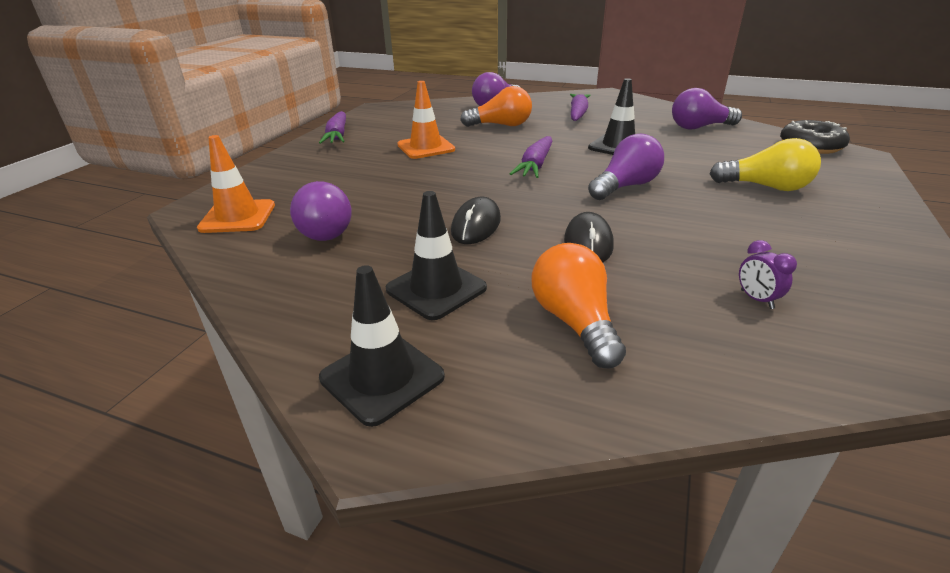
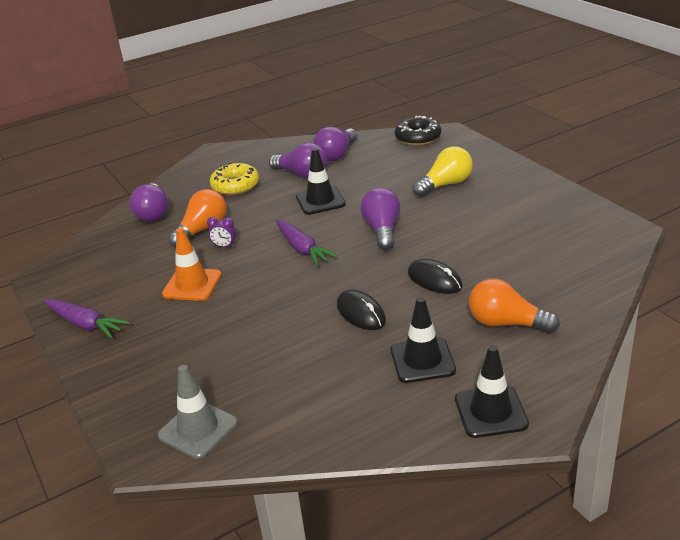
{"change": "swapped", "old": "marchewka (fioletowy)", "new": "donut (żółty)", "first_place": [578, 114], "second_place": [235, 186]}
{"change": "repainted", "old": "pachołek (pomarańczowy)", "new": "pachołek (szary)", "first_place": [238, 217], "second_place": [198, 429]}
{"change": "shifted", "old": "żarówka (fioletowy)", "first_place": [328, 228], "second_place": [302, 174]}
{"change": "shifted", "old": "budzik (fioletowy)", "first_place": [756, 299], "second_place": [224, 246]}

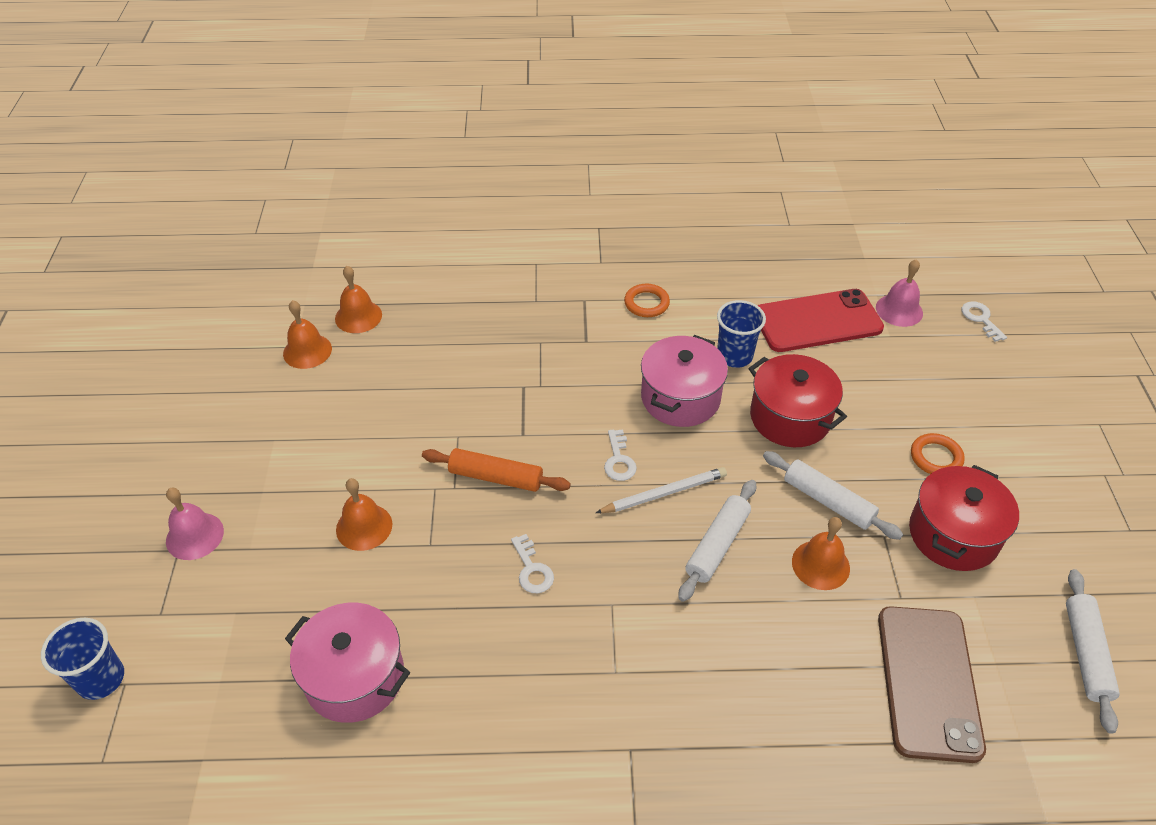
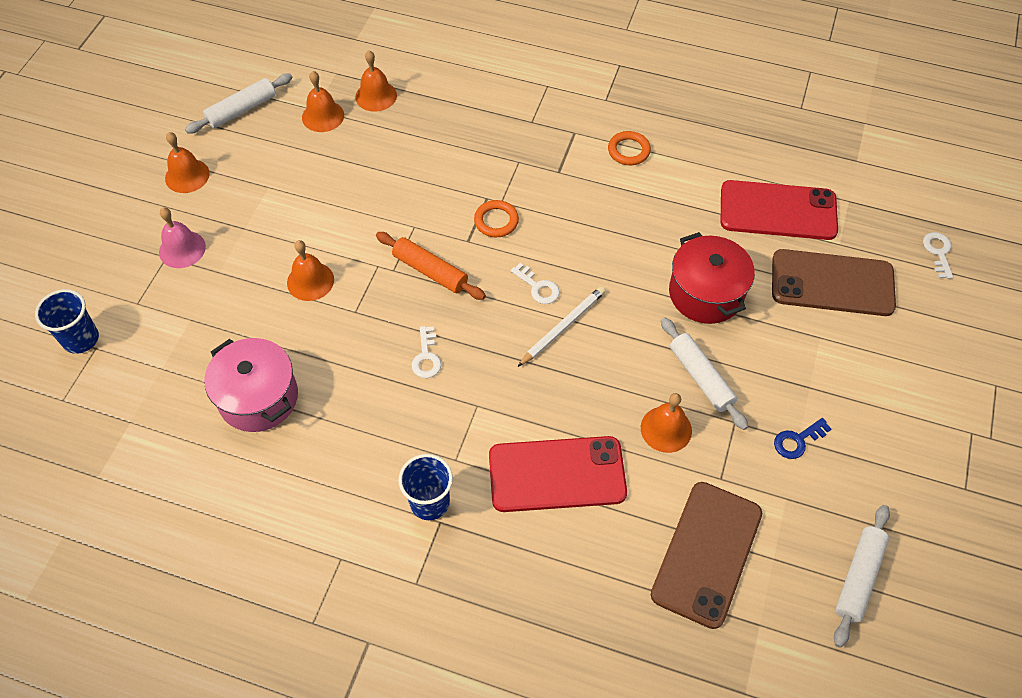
{"change": "gone", "old": "dzwonek (różowy)", "first_place": [899, 310]}
{"change": "shifted", "old": "szklanka (niebieski)", "first_place": [734, 356], "second_place": [429, 502]}
{"change": "gone", "old": "garnek (różowy)", "first_place": [680, 398]}
{"change": "rotated", "old": "klucz (biały)", "first_place": [619, 460], "second_place": [538, 287], "degrees": -60}
{"change": "shifted", "old": "pierścień (pomarańczowy)", "first_place": [936, 457], "second_place": [496, 221]}
{"change": "swapped", "old": "garnek (czerwony)", "new": "klucz (niebieski)", "first_place": [953, 534], "second_place": [797, 440]}
{"change": "rotated", "old": "ołówek (biały)", "first_place": [664, 493], "second_place": [562, 327], "degrees": -45}
{"change": "shifted", "old": "wałek do ciasta (biały)", "first_place": [717, 545], "second_place": [241, 110]}
{"change": "new", "new": "dzwonek (pomarańczowy)", "second_place": [187, 176]}
{"change": "new", "new": "telefon (brązowy)", "second_place": [832, 283]}
{"change": "new", "new": "telefon (czerwony)", "second_place": [557, 474]}

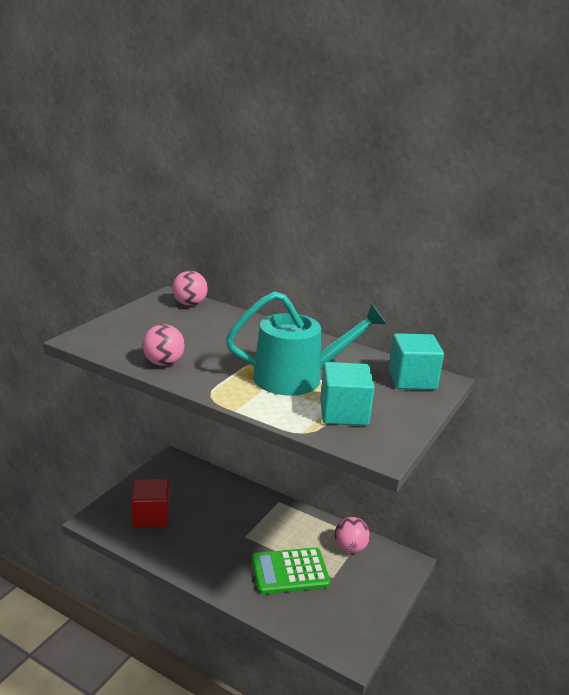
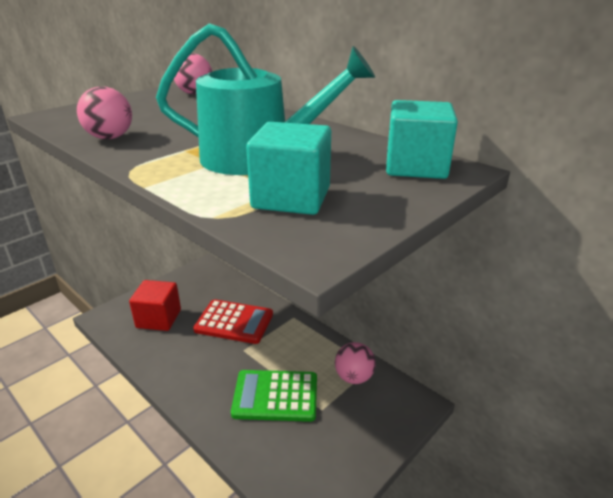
{"change": "new", "new": "kalkulator (czerwony)", "second_place": [234, 322]}

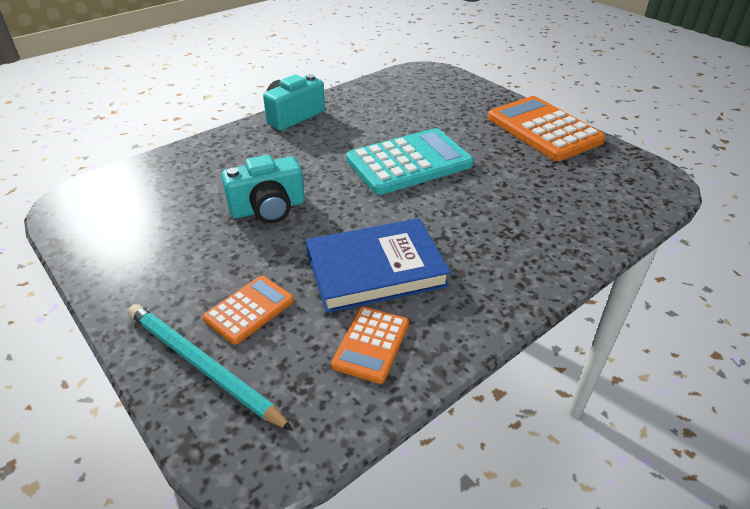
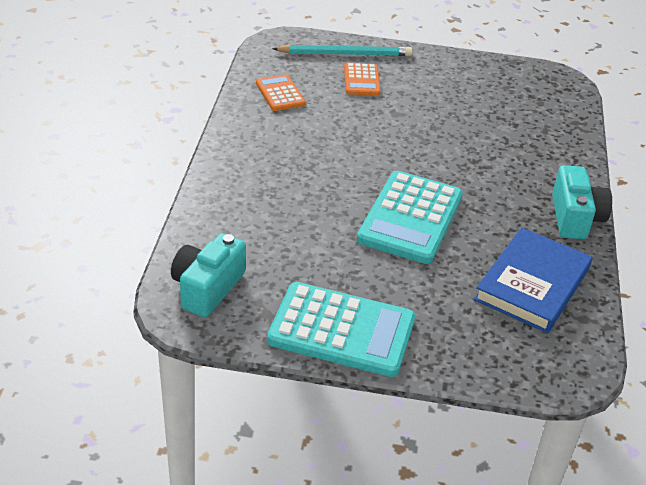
{"change": "repainted", "old": "kalkulator (pomarańczowy)", "new": "kalkulator (turkusowy)", "first_place": [543, 129], "second_place": [341, 330]}
{"change": "shifted", "old": "aparat fotograficzny (turkusowy)", "first_place": [268, 208], "second_place": [207, 288]}
{"change": "shifted", "old": "książka (niebieski)", "first_place": [375, 269], "second_place": [532, 284]}

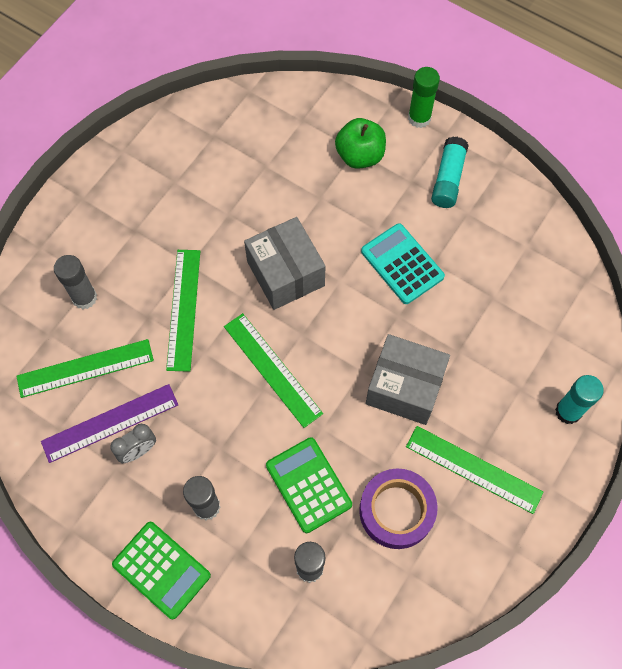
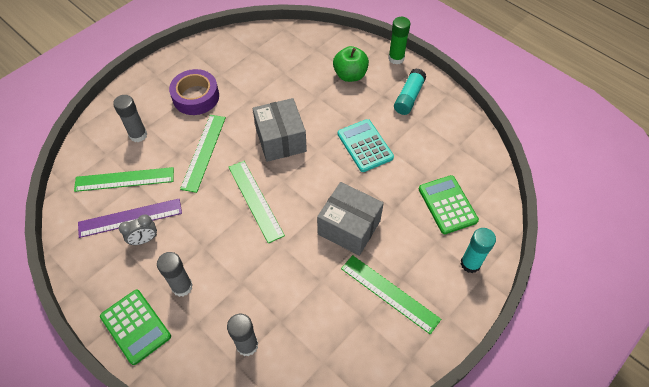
{"change": "shifted", "old": "kalkulator (zielony)", "first_place": [308, 485], "second_place": [447, 205]}
{"change": "shifted", "old": "taśma klejąca (fioletowy)", "first_place": [396, 511], "second_place": [196, 97]}

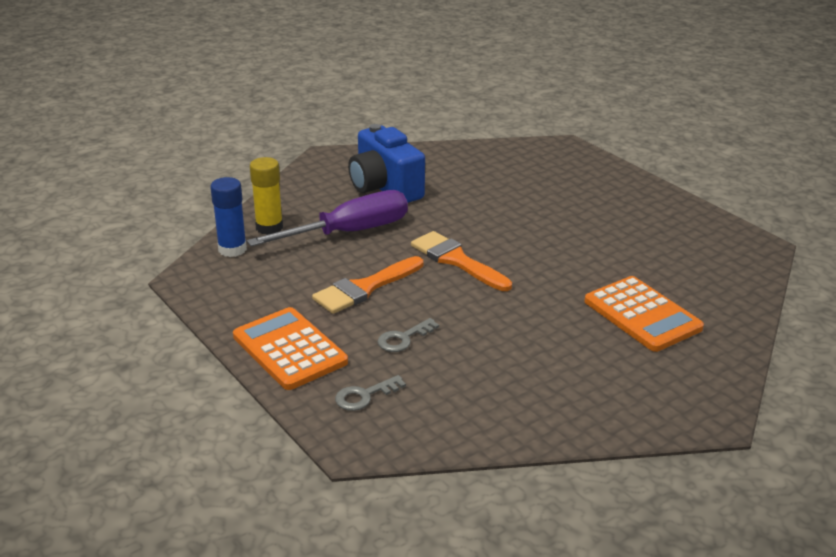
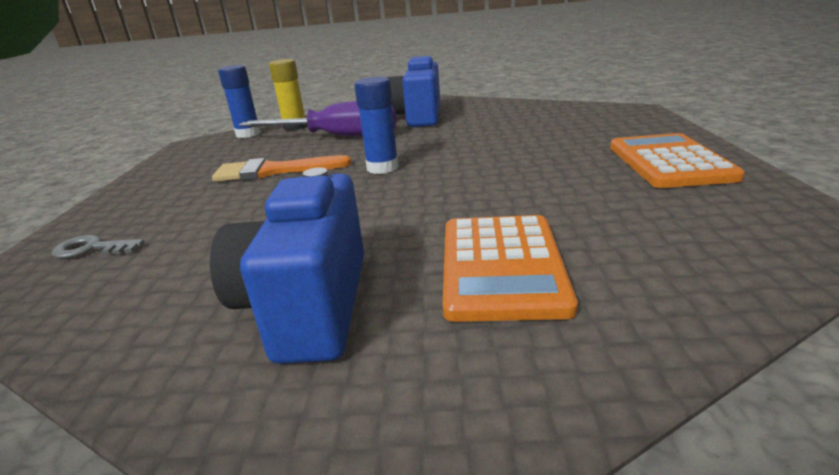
{"change": "swapped", "old": "pędzel (pomarańczowy)", "new": "klej w sztyfcie (niebieski)", "first_place": [457, 260], "second_place": [382, 168]}
{"change": "shifted", "old": "kalkulator (pomarańczowy)", "first_place": [289, 349], "second_place": [669, 162]}
{"change": "gone", "old": "klucz (szary)", "first_place": [403, 338]}
{"change": "new", "new": "aparat fotograficzny (niebieski)", "second_place": [308, 305]}

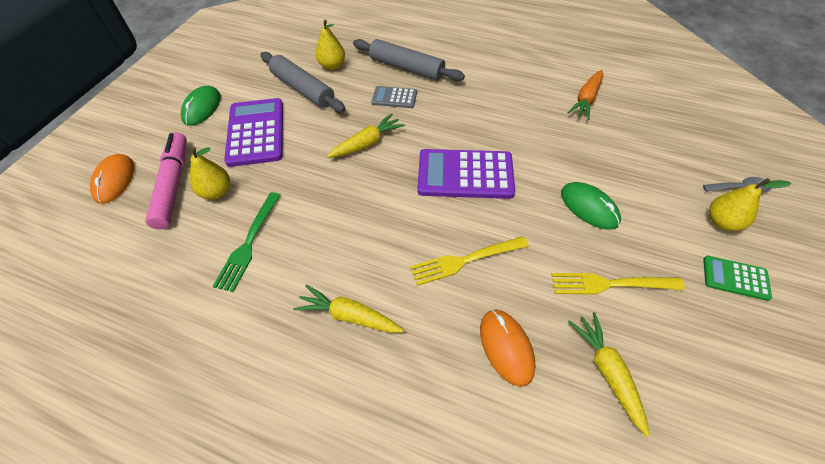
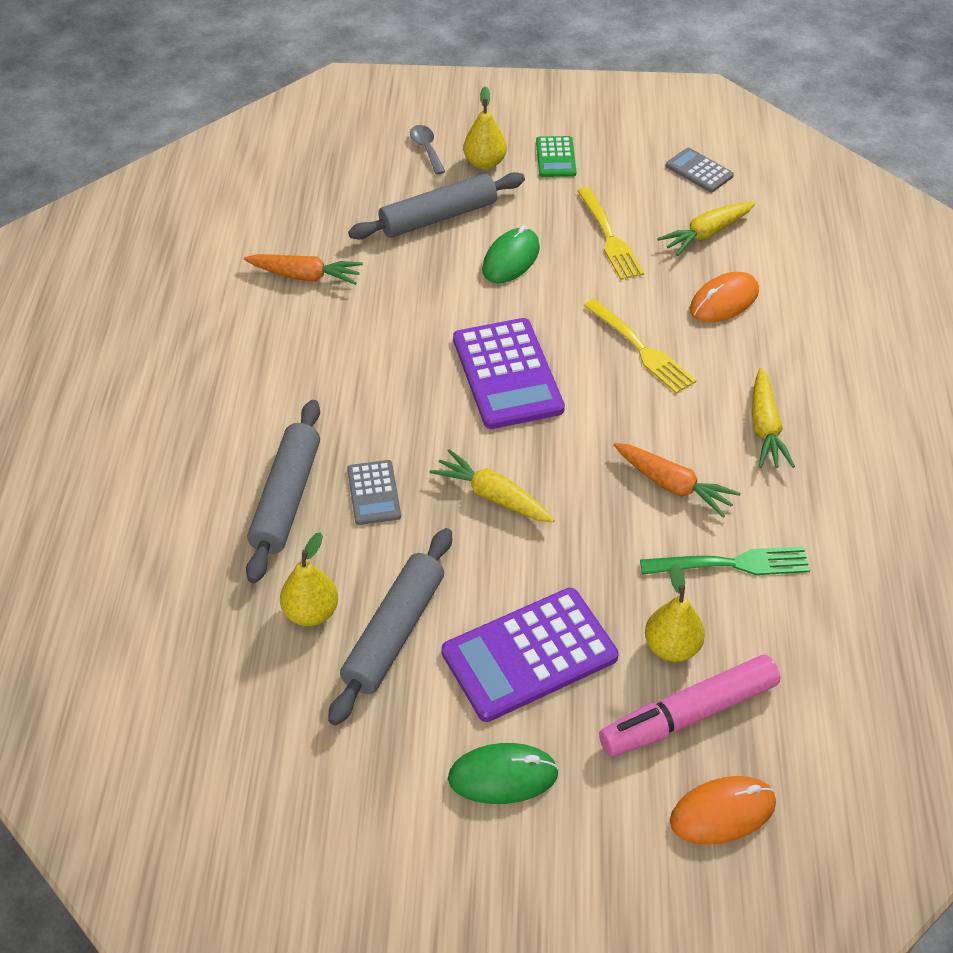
{"change": "new", "new": "kalkulator (szary)", "second_place": [699, 171]}
{"change": "new", "new": "wałek do ciasta (szary)", "second_place": [438, 217]}
{"change": "new", "new": "marchewka (pomarańczowy)", "second_place": [673, 485]}

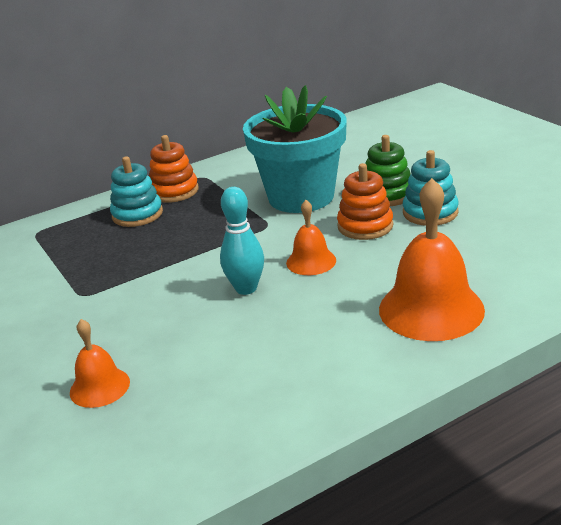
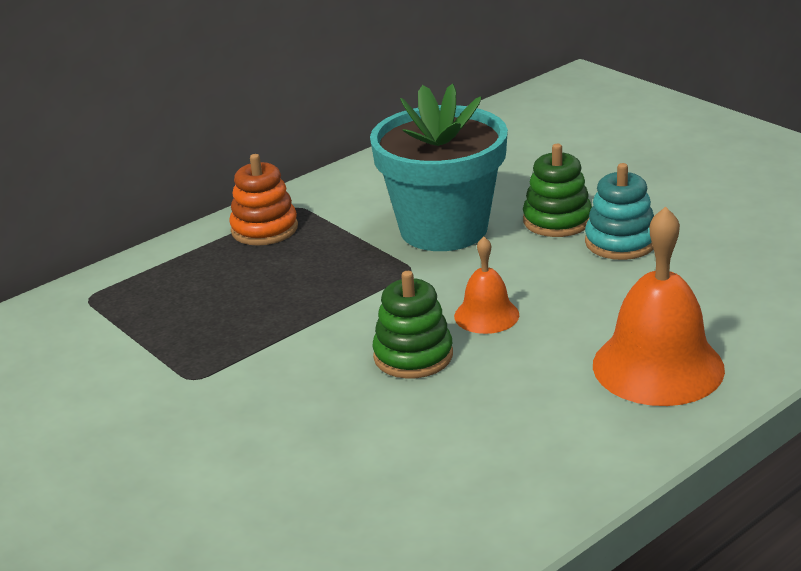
{"change": "gone", "old": "zabawka nakładanka (turkusowy)", "first_place": [137, 214]}
{"change": "gone", "old": "zabawka nakładanka (pomarańczowy)", "first_place": [365, 226]}
{"change": "swapped", "old": "kręgiel (turkusowy)", "new": "zabawka nakładanka (zielony)", "first_place": [246, 288], "second_place": [413, 356]}
{"change": "gone", "old": "dzwonek (pomarańczowy)", "first_place": [99, 387]}

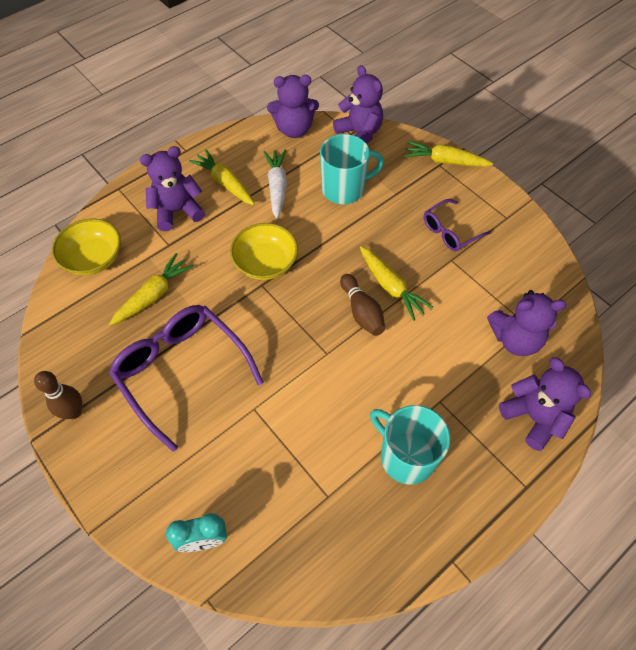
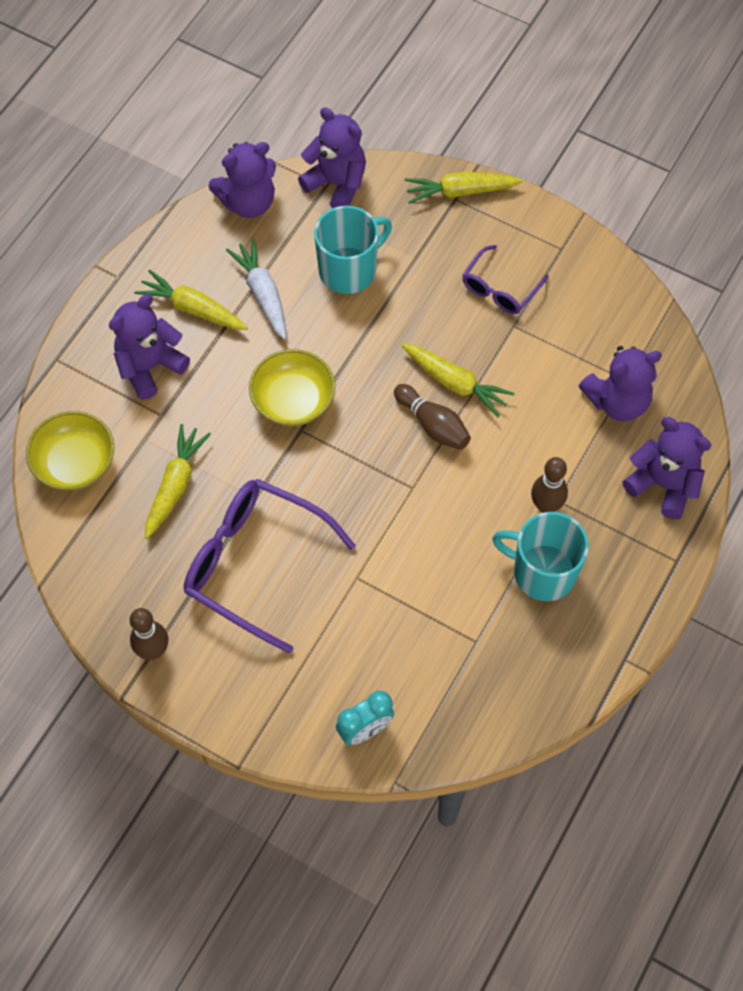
{"change": "new", "new": "kręgiel (brązowy)", "second_place": [546, 505]}

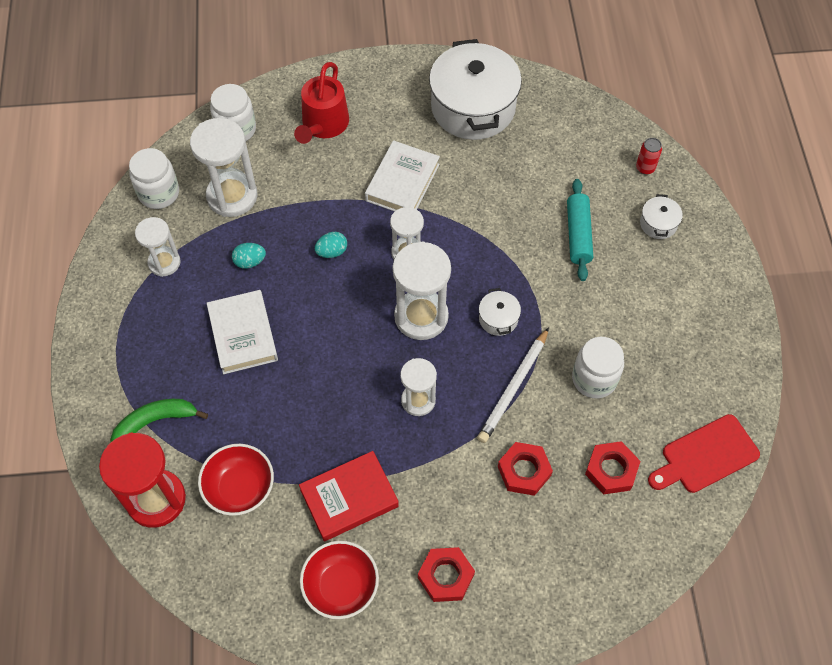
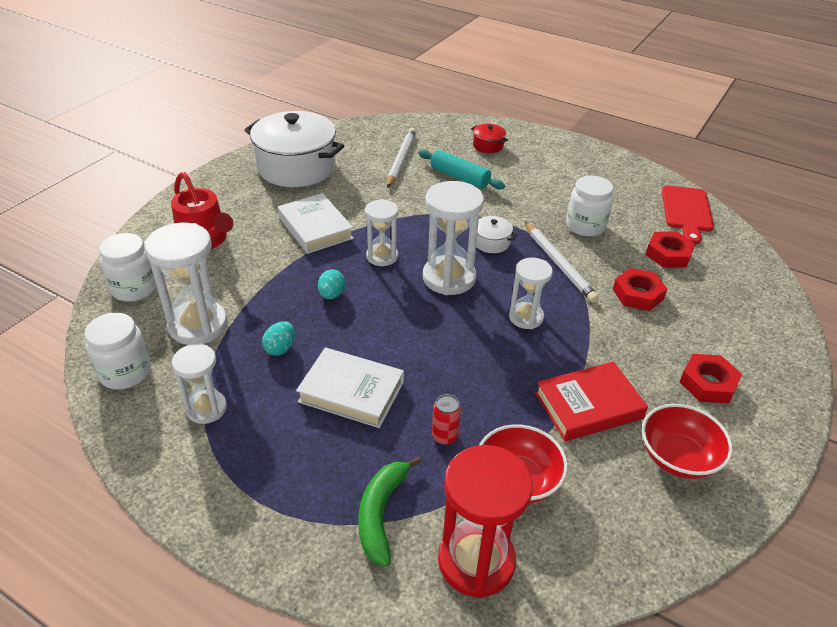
{"change": "shifted", "old": "puszka (czerwony)", "first_place": [645, 168], "second_place": [444, 436]}
{"change": "repainted", "old": "garnek (biały)", "new": "garnek (czerwony)", "first_place": [658, 224], "second_place": [488, 146]}
{"change": "rotated", "old": "książka (czerwony)", "first_place": [349, 498], "second_place": [588, 406], "degrees": 60}
{"change": "new", "new": "ołówek (biały)", "second_place": [401, 159]}

